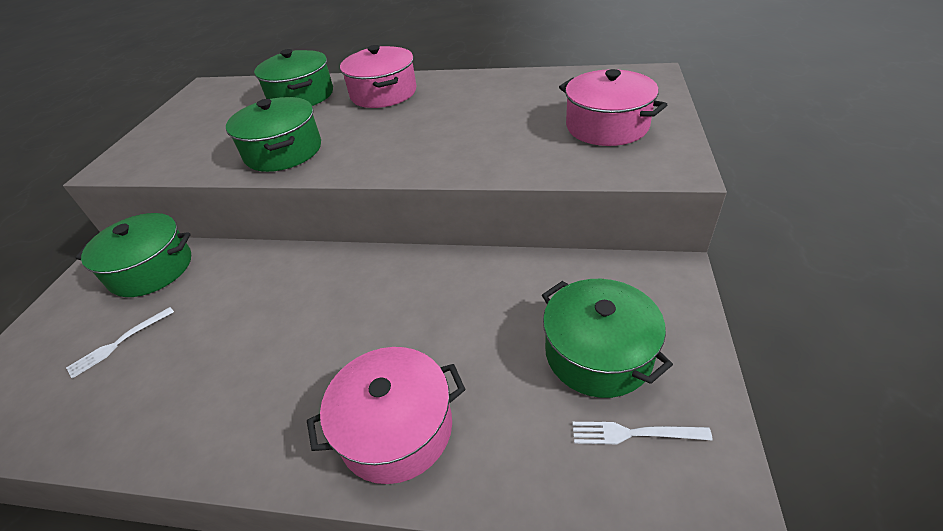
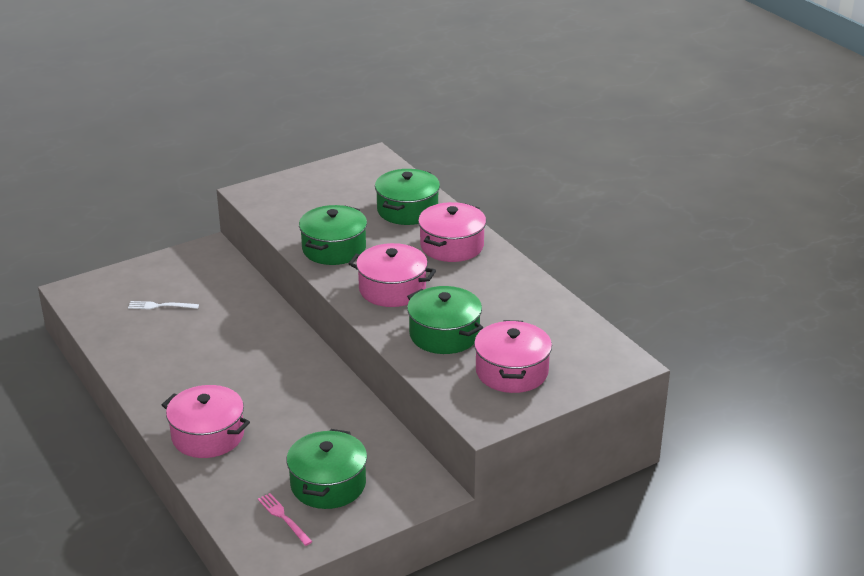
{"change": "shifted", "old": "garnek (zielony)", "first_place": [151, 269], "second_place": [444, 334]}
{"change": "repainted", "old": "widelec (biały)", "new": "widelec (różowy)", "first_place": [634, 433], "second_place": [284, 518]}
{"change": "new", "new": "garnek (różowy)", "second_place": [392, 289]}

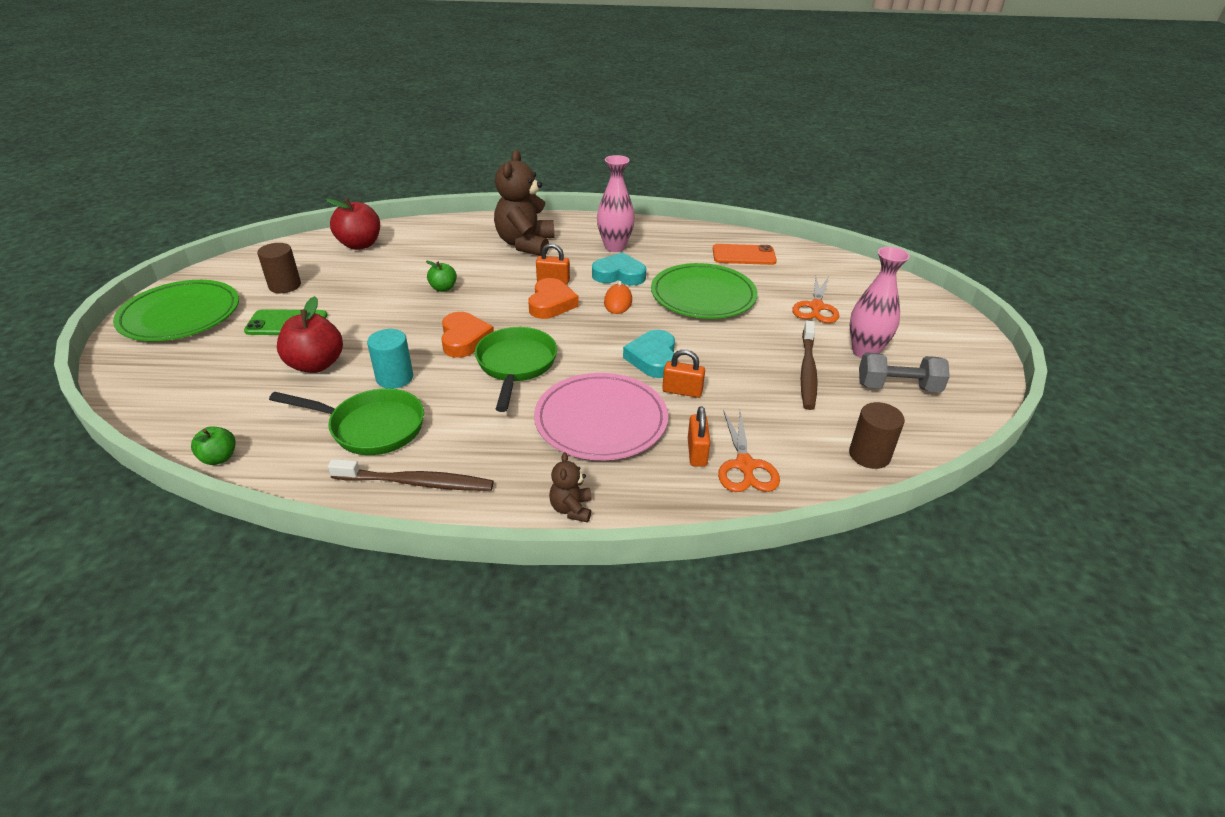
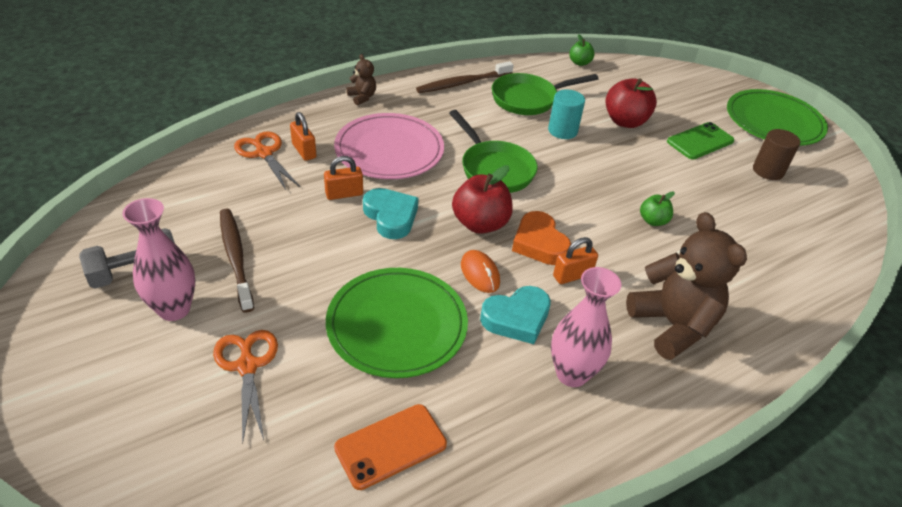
{"change": "shifted", "old": "jabłko (czerwony)", "first_place": [360, 245], "second_place": [480, 224]}
{"change": "gone", "old": "serce (pomarańczowy)", "first_place": [464, 339]}
{"change": "gone", "old": "walec (brązowy)", "first_place": [869, 455]}

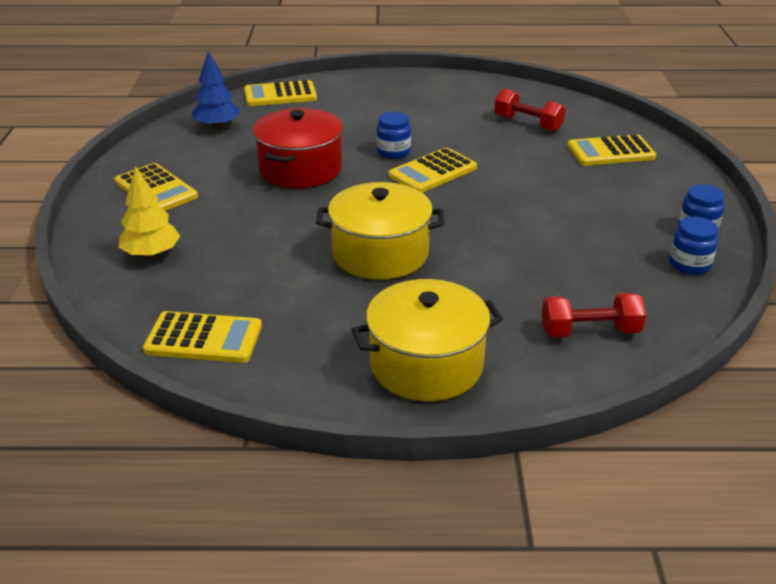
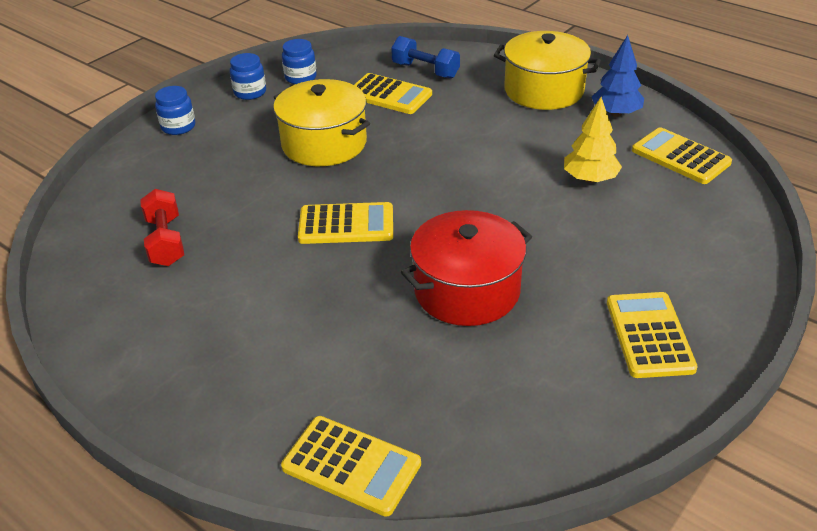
{"change": "shifted", "old": "drzewko (niebieski)", "first_place": [217, 126], "second_place": [616, 113]}
{"change": "shifted", "old": "słoik (niebieski)", "first_place": [393, 152], "second_place": [178, 127]}
{"change": "shifted", "old": "kalkulator (żółty)", "first_place": [610, 152], "second_place": [389, 95]}
{"change": "shifted", "old": "drzewko (żółty)", "first_place": [151, 254], "second_place": [590, 179]}
{"change": "shifted", "old": "garnek (żółty)", "first_place": [380, 253], "second_place": [324, 143]}
{"change": "repainted", "old": "hantel (czerwony)", "new": "hantel (niebieski)", "first_place": [590, 331], "second_place": [425, 70]}

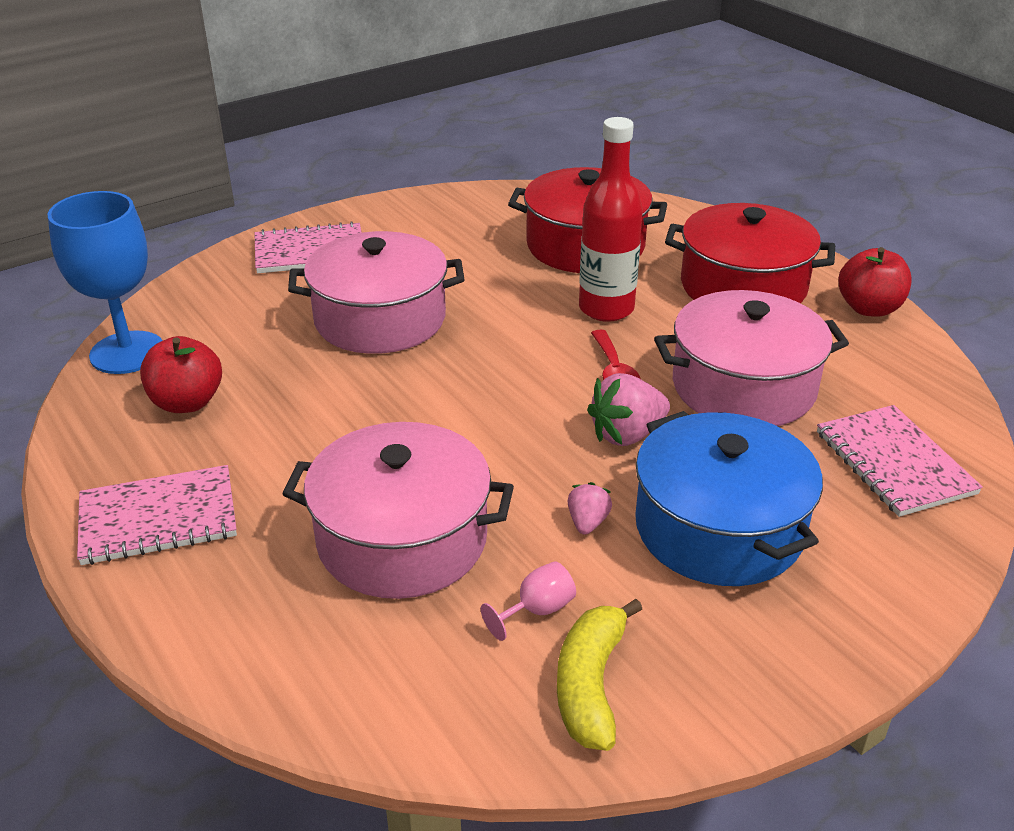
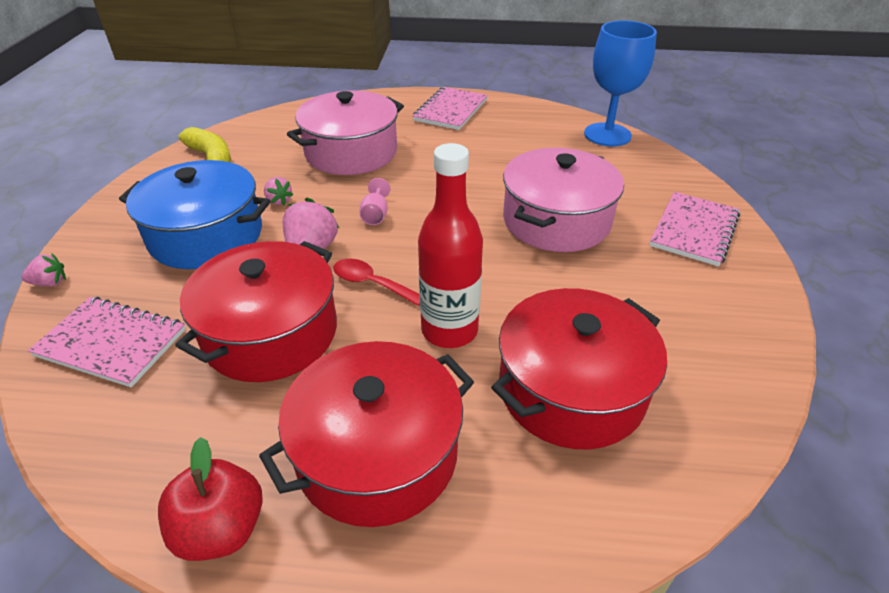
{"change": "repainted", "old": "garnek (różowy)", "new": "garnek (czerwony)", "first_place": [743, 387], "second_place": [271, 333]}
{"change": "gone", "old": "jabłko (czerwony)", "first_place": [187, 402]}
{"change": "shifted", "old": "kielich (różowy)", "first_place": [537, 610], "second_place": [375, 215]}
{"change": "new", "new": "truskawka (różowy)", "second_place": [50, 283]}

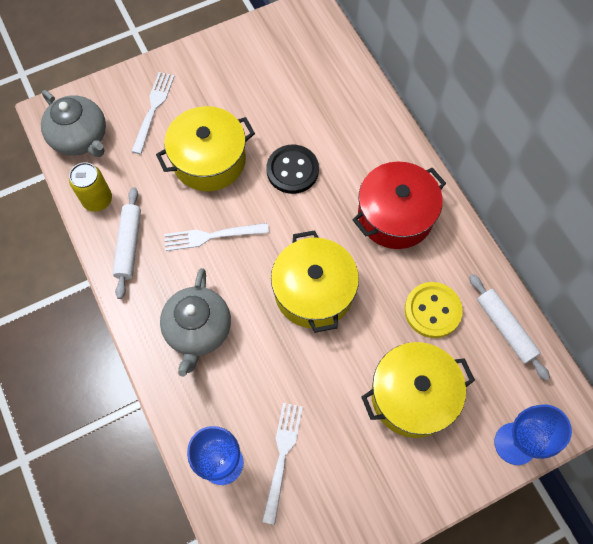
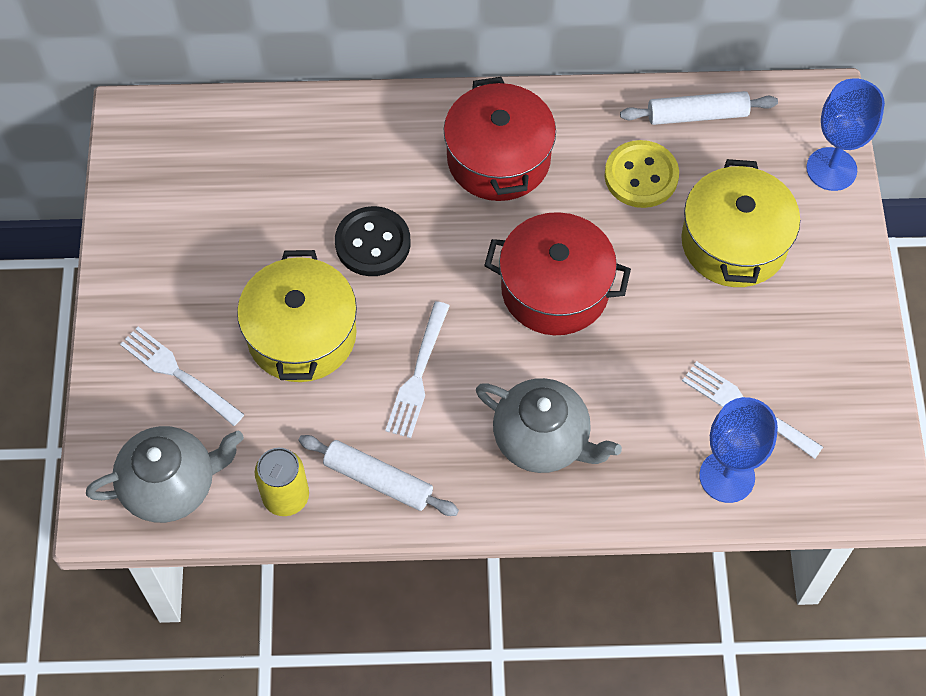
{"change": "repainted", "old": "garnek (żółty)", "new": "garnek (czerwony)", "first_place": [313, 291], "second_place": [555, 289]}

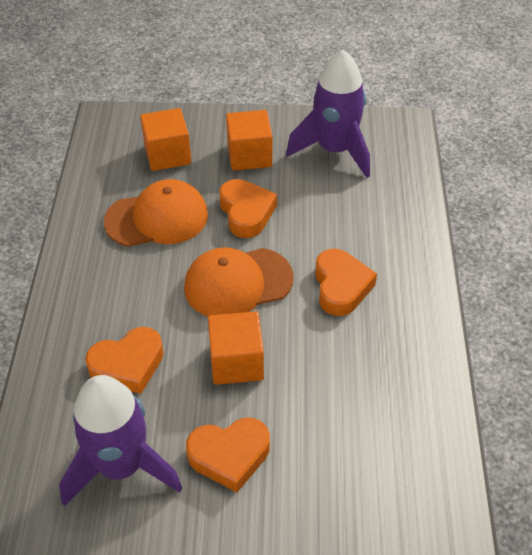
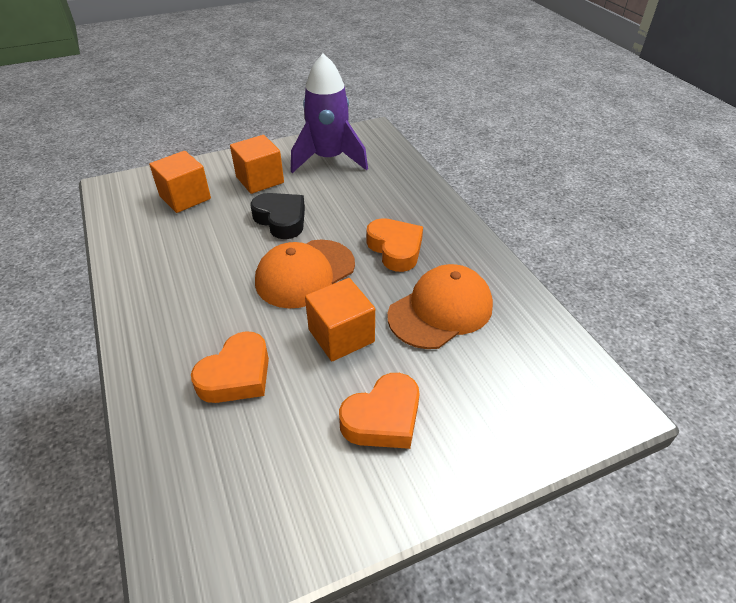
{"change": "shifted", "old": "czapka (pomarańczowy)", "first_place": [157, 218], "second_place": [440, 310]}
{"change": "repainted", "old": "serce (pomarańczowy)", "new": "serce (czarny)", "first_place": [246, 212], "second_place": [281, 220]}
{"change": "gone", "old": "rakieta (fioletowy)", "first_place": [121, 466]}

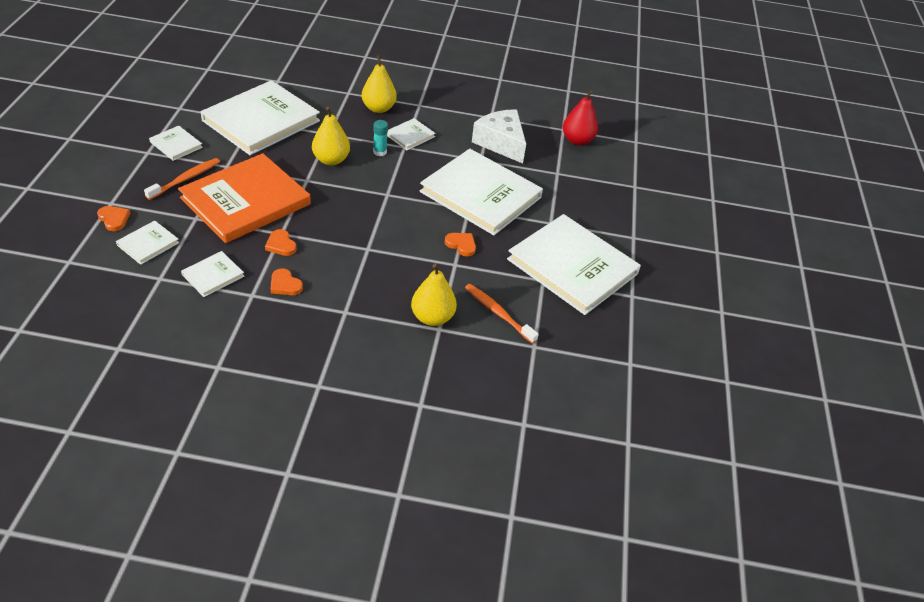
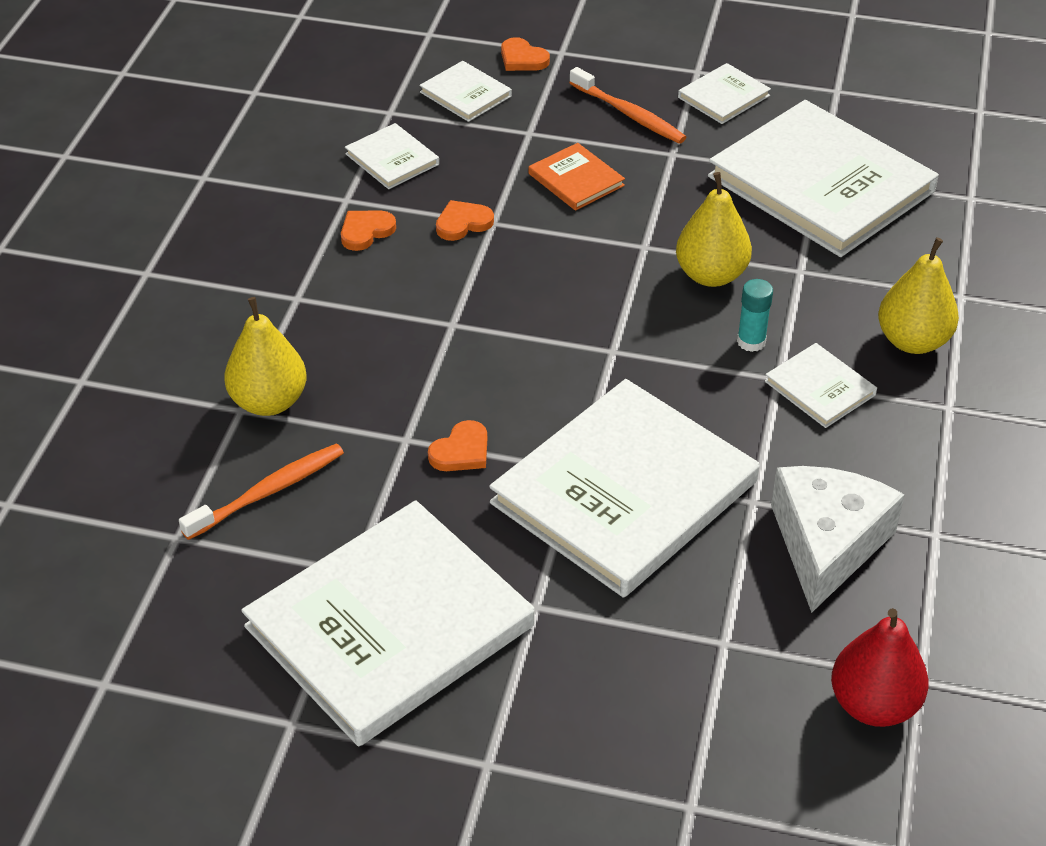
{"change": "rotated", "old": "ser (biały)", "first_place": [501, 143], "second_place": [827, 544], "degrees": -45}
{"change": "scaled", "old": "książka (pomarańczowy)", "first_place": [245, 201], "second_place": [576, 180], "factor": 0.43}
{"change": "rotated", "old": "serce (pomarańczowy)", "first_place": [114, 219], "second_place": [522, 59], "degrees": 75}

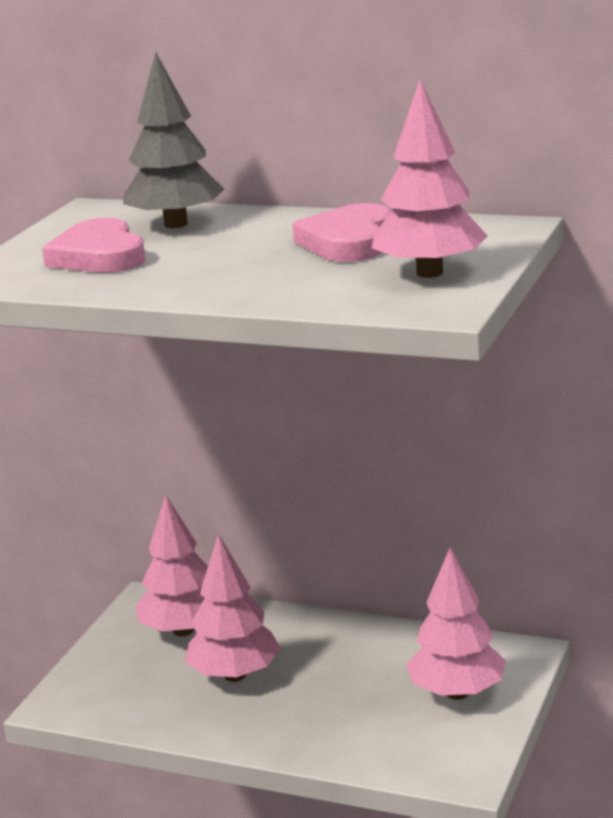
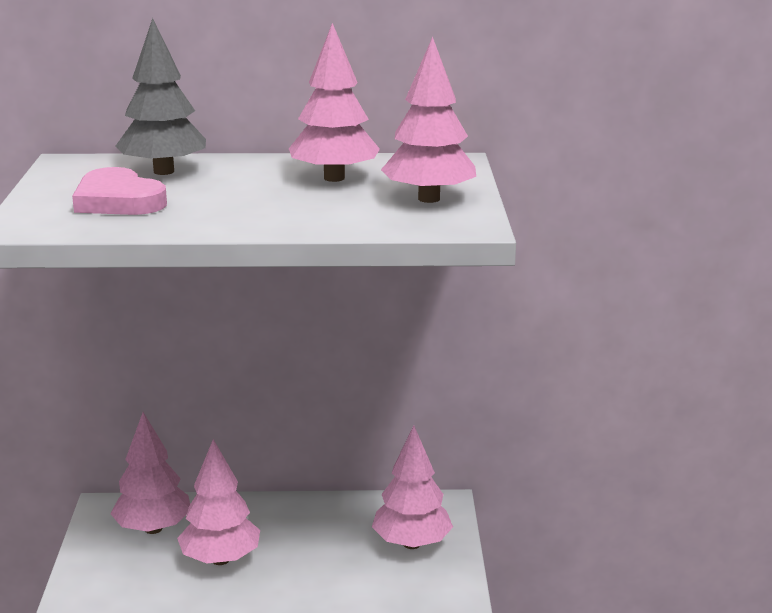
{"change": "swapped", "old": "serce (różowy)", "new": "drzewko (różowy)", "first_place": [348, 241], "second_place": [334, 178]}

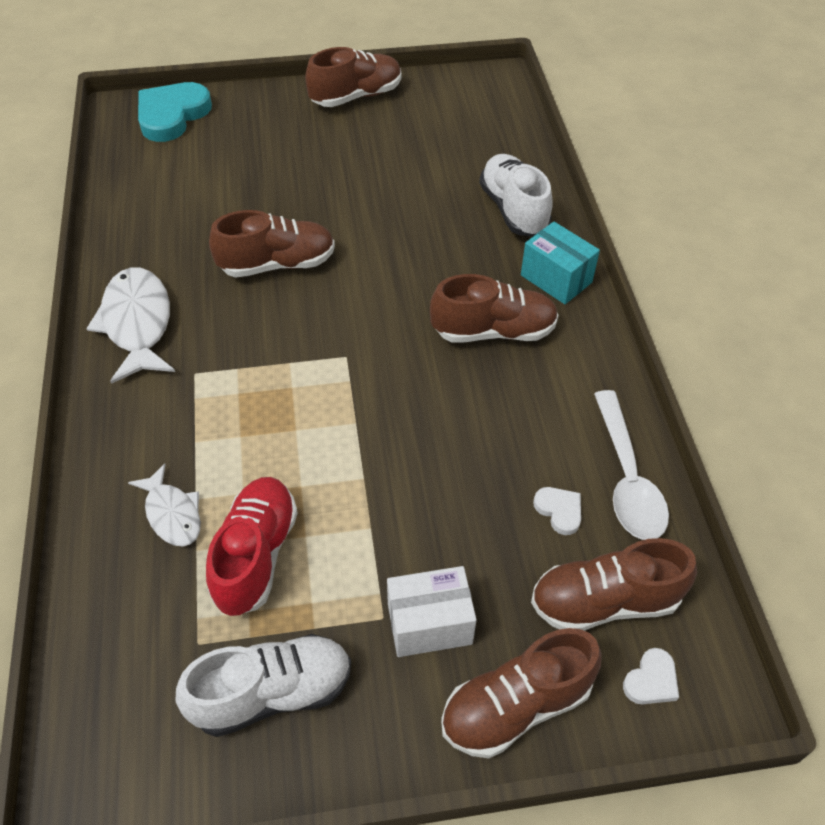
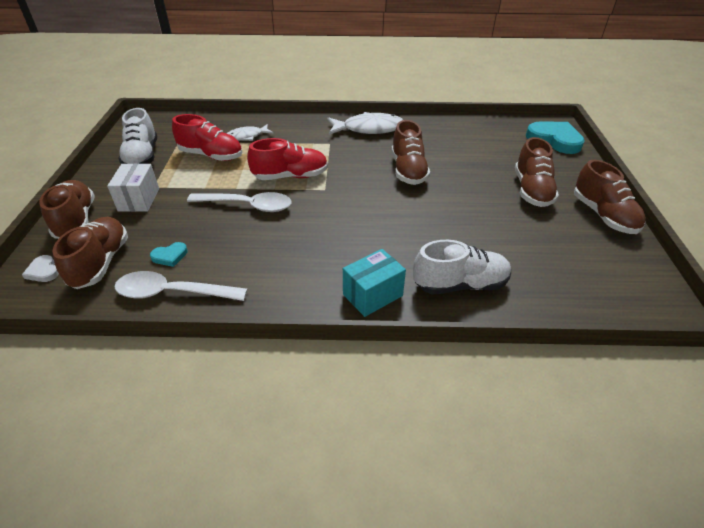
{"change": "shifted", "old": "but (brązowy)", "first_place": [493, 331], "second_place": [532, 190]}
{"change": "repainted", "old": "serce (biały)", "new": "serce (turkusowy)", "first_place": [559, 511], "second_place": [170, 256]}
{"change": "new", "new": "but (czerwony)", "second_place": [290, 176]}
{"change": "new", "new": "łyżka (biały)", "second_place": [247, 206]}

